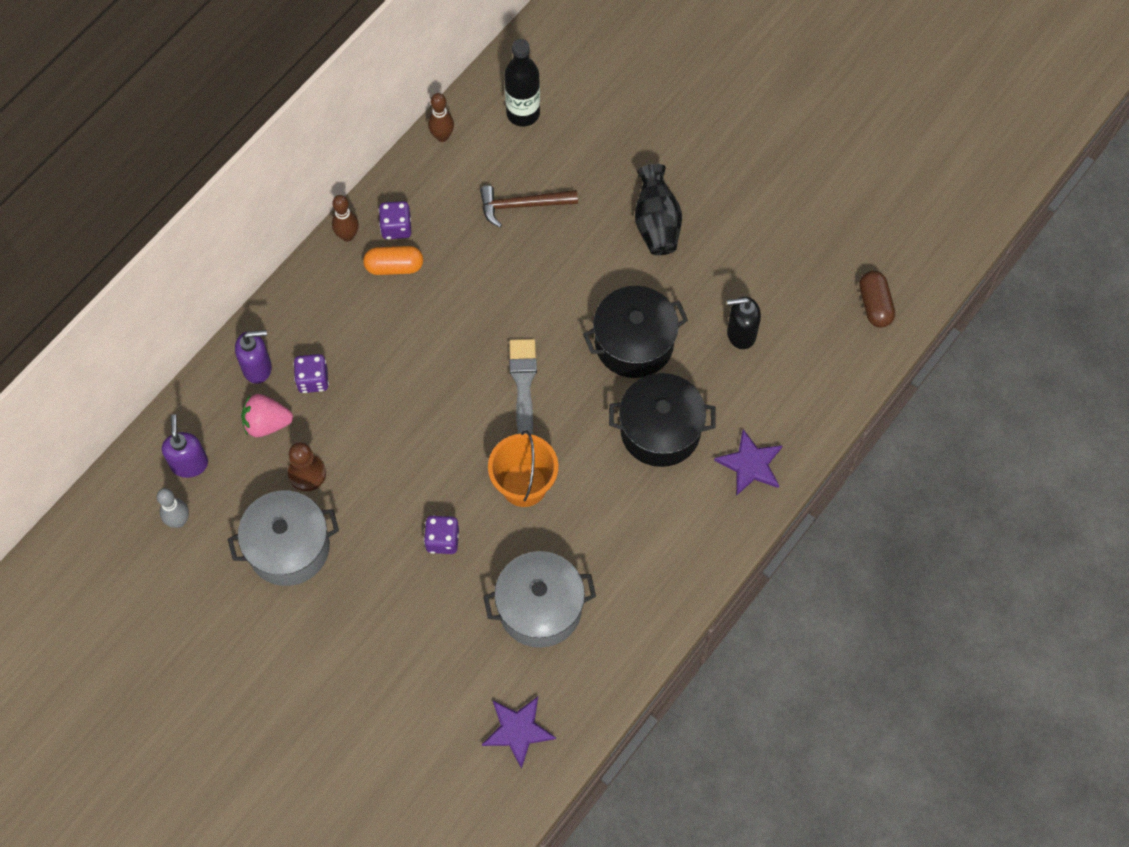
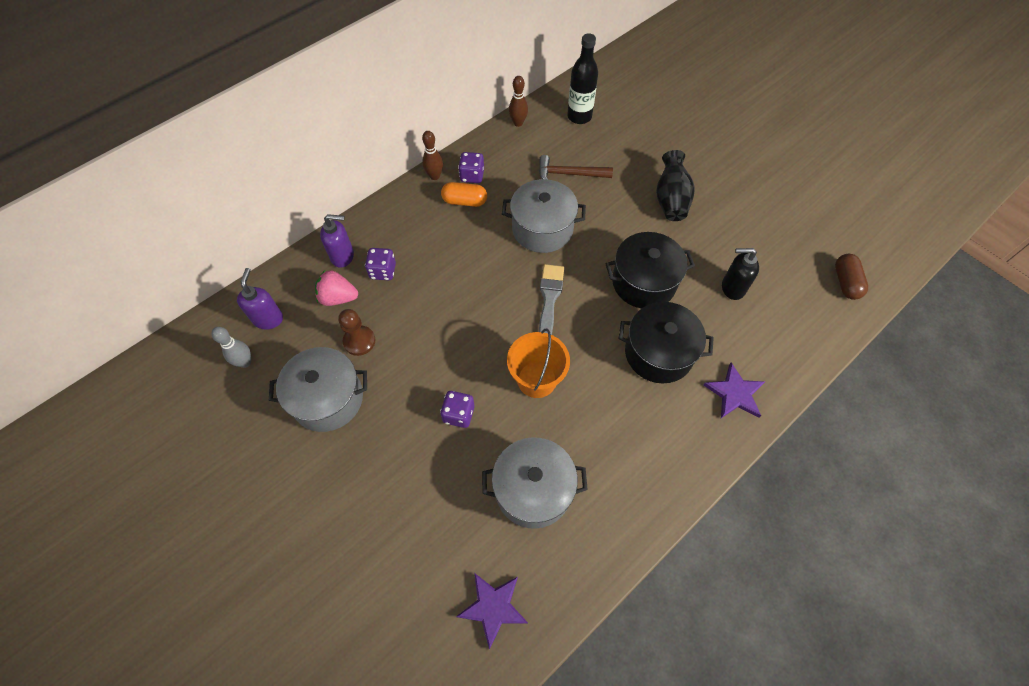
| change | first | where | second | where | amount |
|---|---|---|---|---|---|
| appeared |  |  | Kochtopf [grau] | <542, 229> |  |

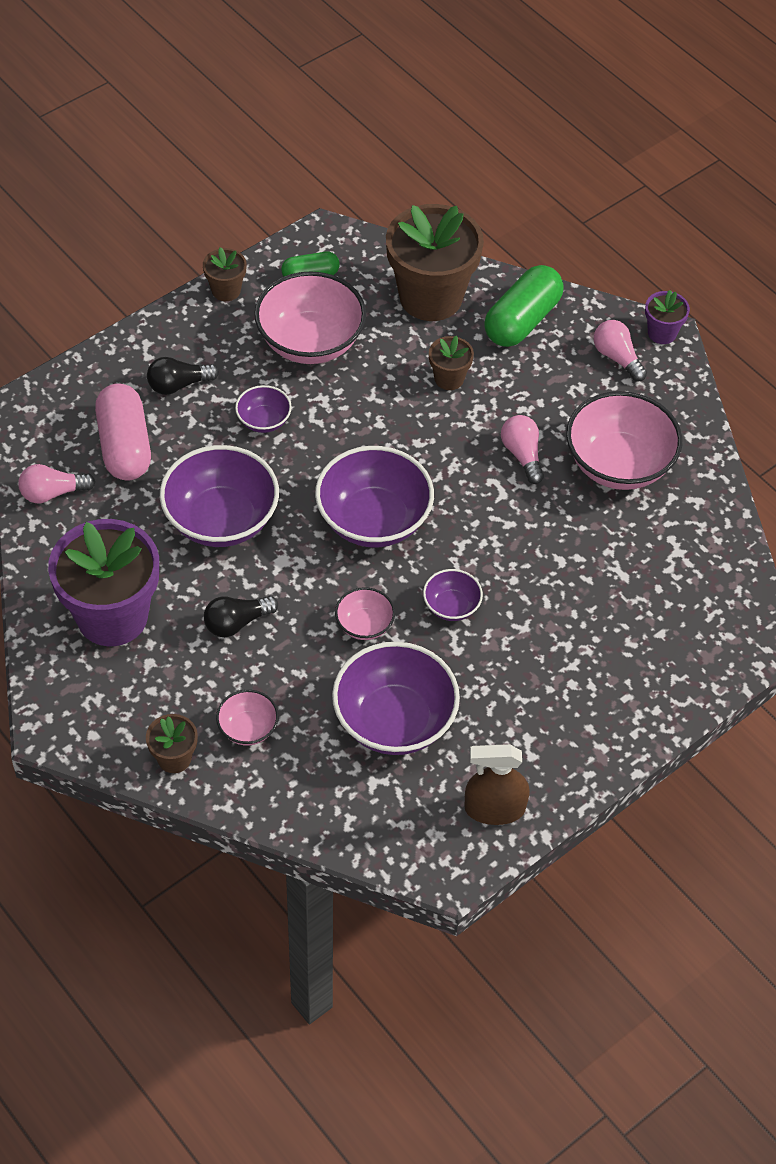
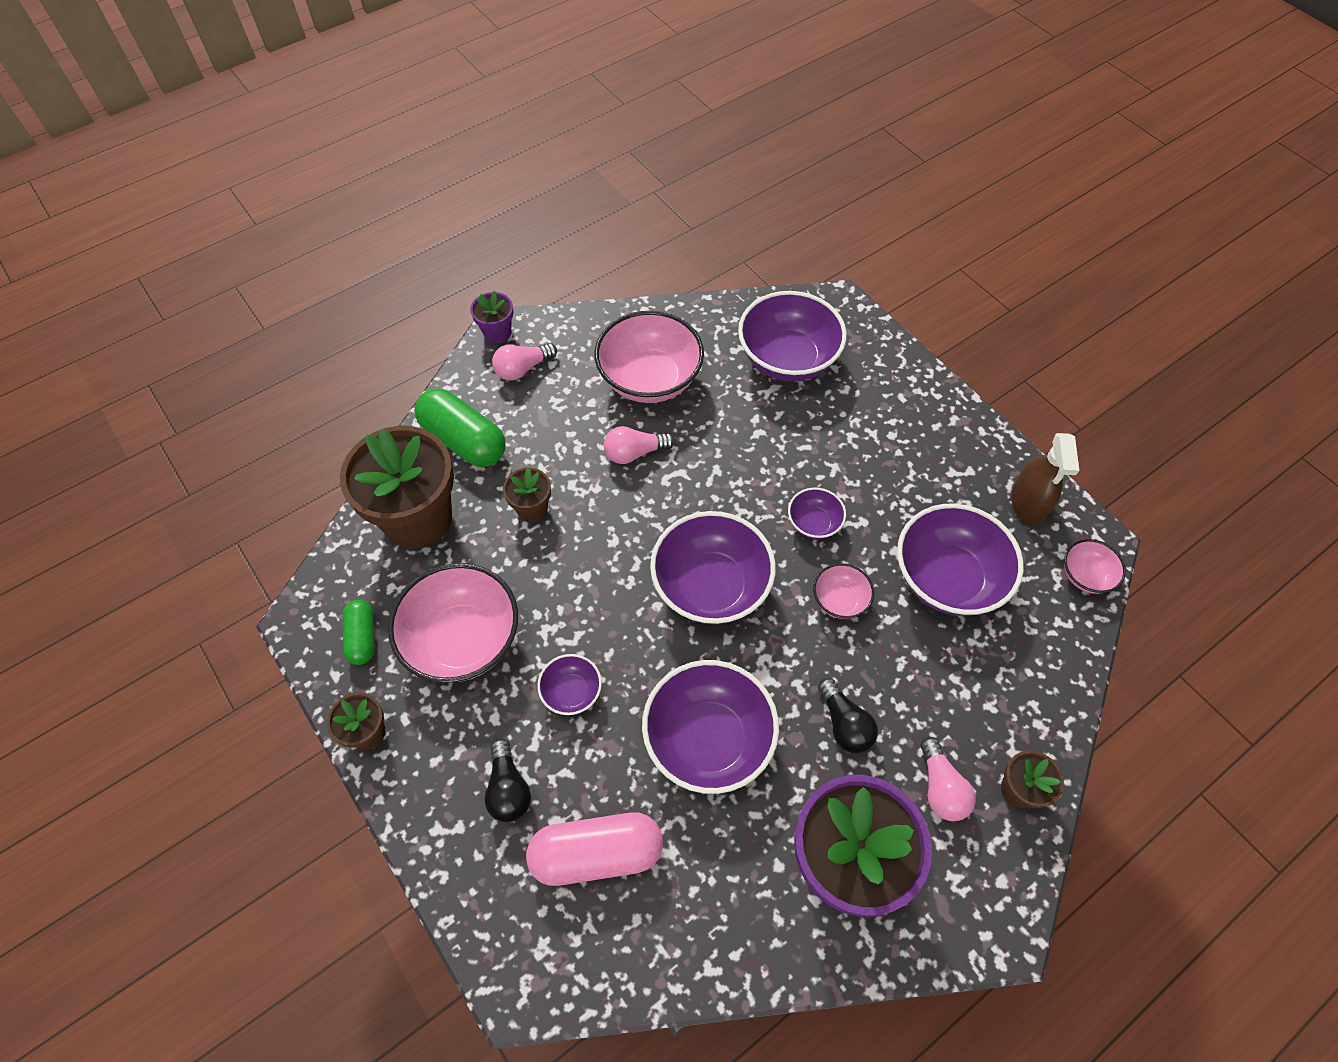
| change | first | where | second | where | amount |
|---|---|---|---|---|---|
| relocated | Glühbirne [rosa] | <53, 493> |  | <940, 788> |  |
| relocated | Schüssel [rosa] | <248, 728> |  | <1085, 576> |  |
| appeared |  |  | Schüssel [lila] | <787, 359> |  |

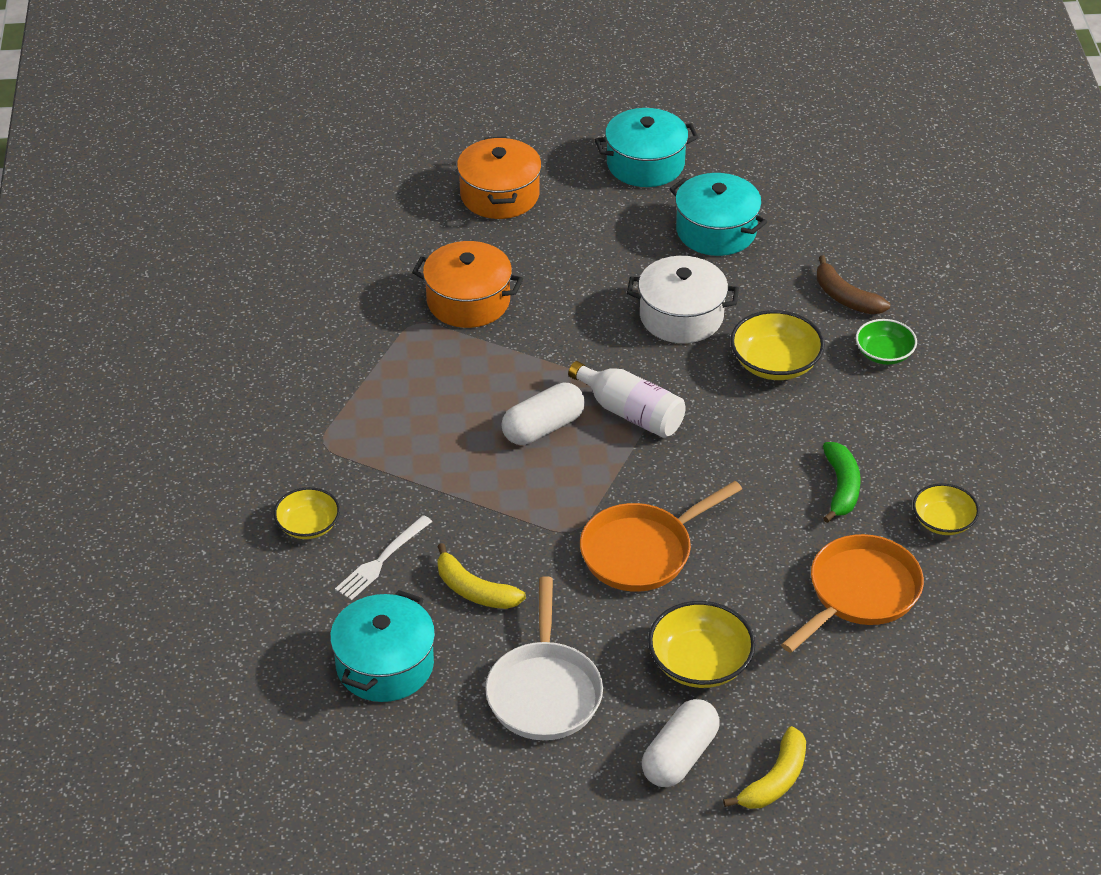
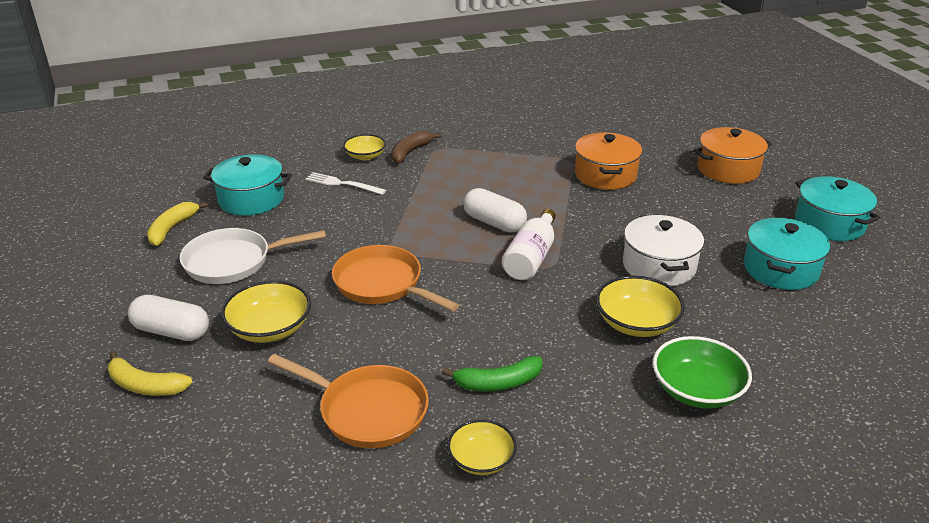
| change | first | where | second | where | amount |
|---|---|---|---|---|---|
| relocated | Banane [gelb] | <474, 590> |  | <172, 229> |  |
| relocated | Banane [braun] | <845, 297> |  | <410, 152> |  |
| size | Schüssel [grün] | <884, 353> |  | <697, 390> | x1.52 |

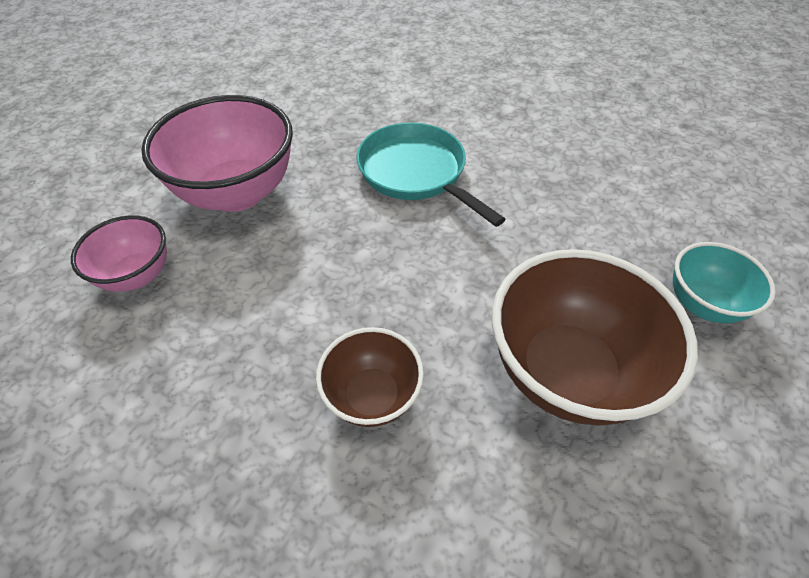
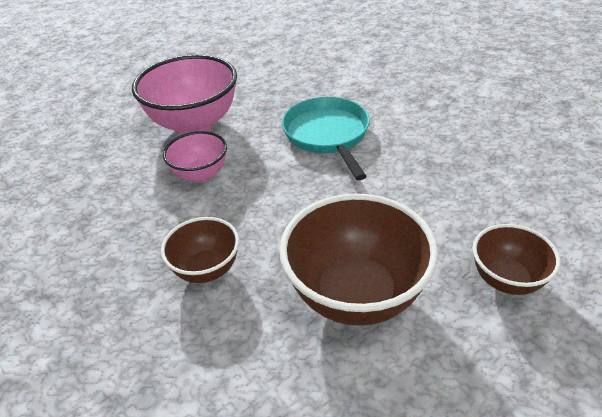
| change | first | where | second | where | amount |
|---|---|---|---|---|---|
| relocated | Schüssel [rosa] | <137, 275> |  | <200, 174> |  |
| colour | Schüssel [türkis] | <702, 304> | Schüssel [braun] | <507, 280> |  |

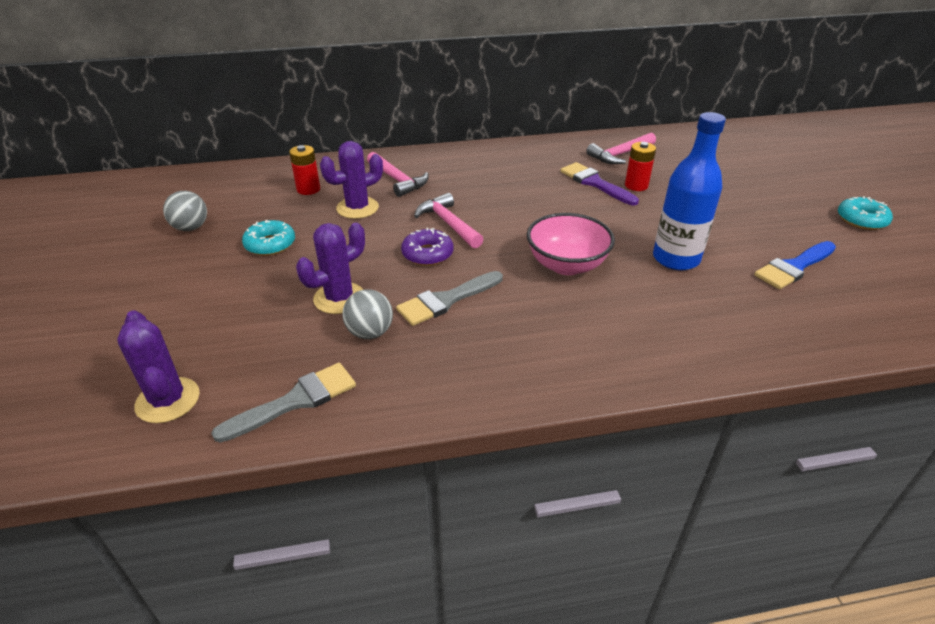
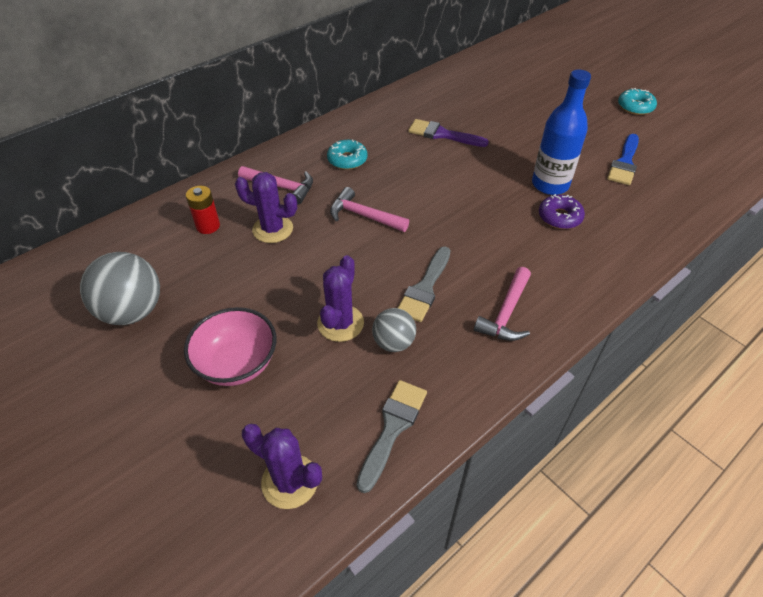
| change | first | where | second | where | amount |
|---|---|---|---|---|---|
| size | Ball [grau] | <191, 228> |  | <132, 311> | x1.71 |
| relocated | Donut [türkis] | <270, 244> |  | <347, 160> |  |
| spun | Kaktus [lila] | <357, 208> |  | <273, 229> | 75 degrees clockwise |
| relocated | Donut [lila] | <427, 254> |  | <559, 217> |  |
| relocated | Schüssel [rosa] | <566, 265> |  | <237, 363> |  |
| relocated | Hammer [rosa] | <620, 155> |  | <506, 313> |  |
| missing | Batterie [rot] | <636, 185> |  |  |  |

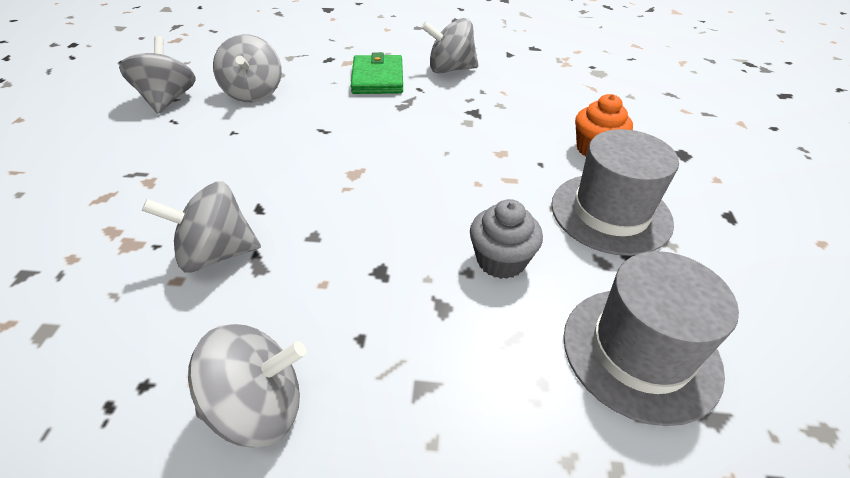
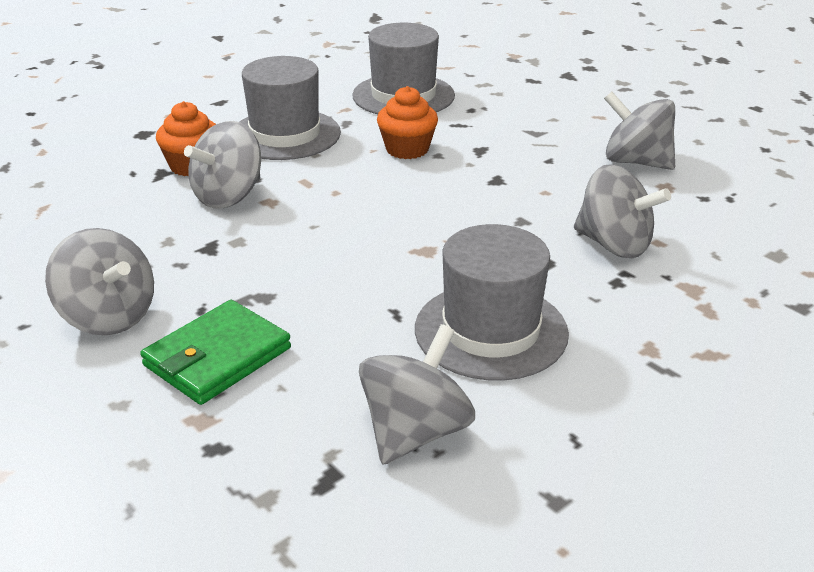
| change | first | where | second | where | amount |
|---|---|---|---|---|---|
| relocated | Kreisel [grau] | <168, 100> |  | <229, 196> |  |
| colour | Muffin [grau] | <501, 260> | Muffin [orange] | <407, 149> |  |
| appeared |  |  | Hut [grau] | <491, 331> |  |

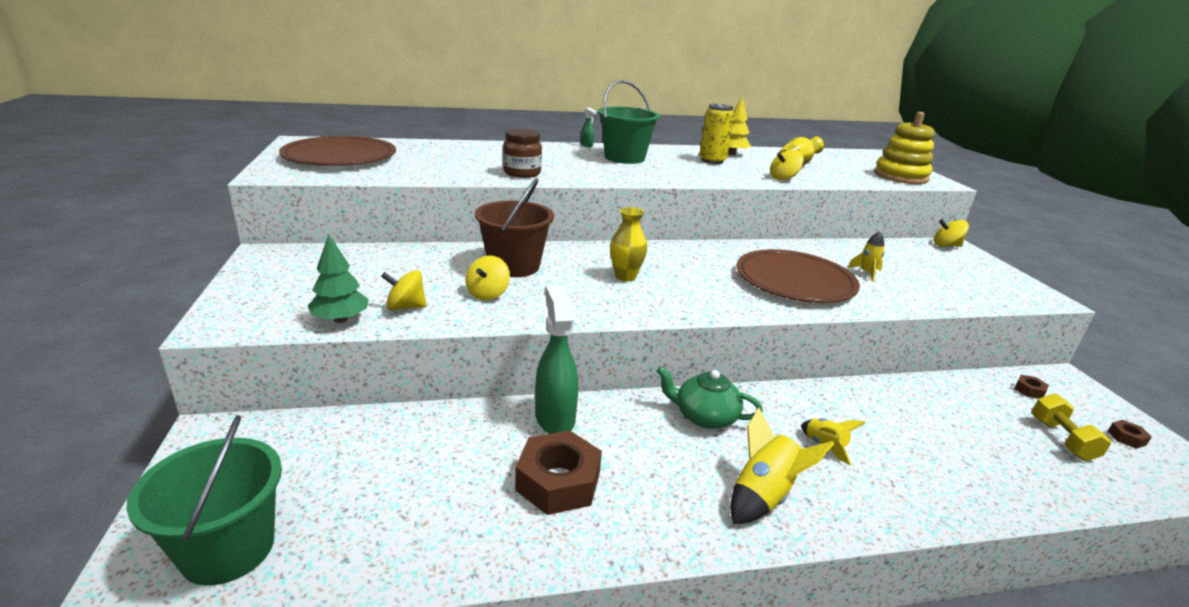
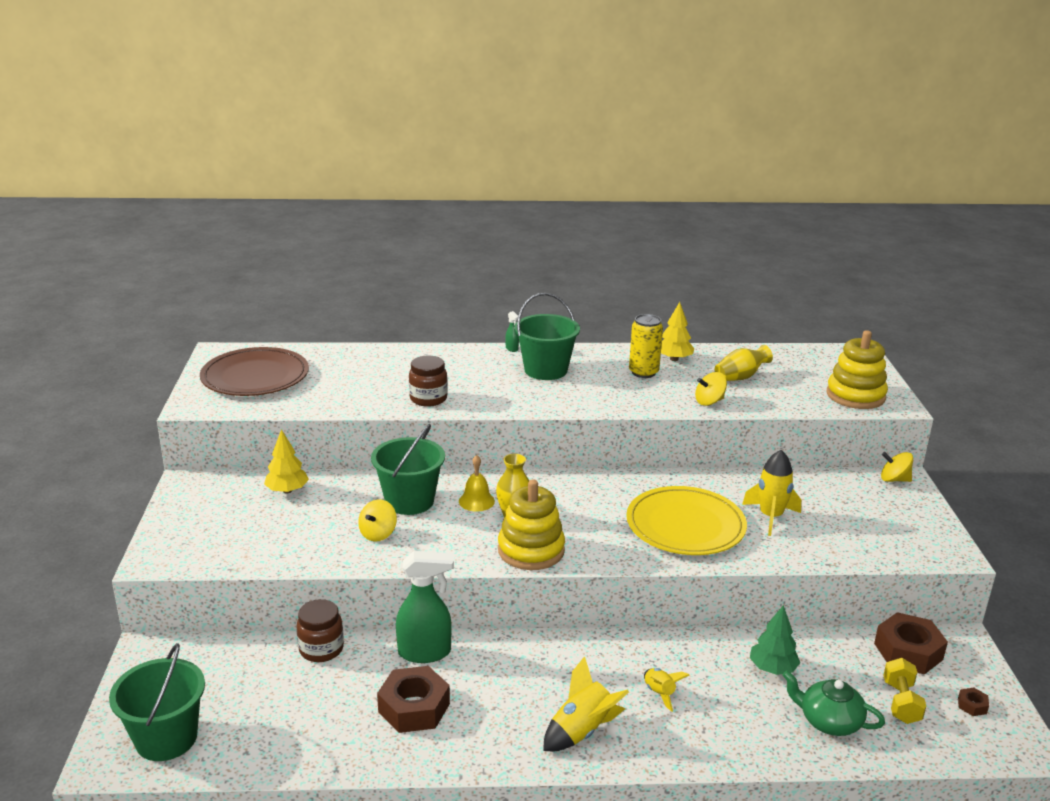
| change | first | where | second | where | amount |
|---|---|---|---|---|---|
| relocated | Baum [grün] | <341, 319> |  | <772, 668> |  |
| missing | Kreisel [gelb] | <405, 307> |  |  |  |
| colour | Eimer [braun] | <514, 266> | Eimer [grün] | <409, 501> |  |
| spun | Sprühflasche [grün] | <554, 418> |  | <425, 652> | 90 degrees clockwise |
| relocated | Teekanne [grün] | <704, 416> |  | <829, 721> |  |
| colour | Teller [braun] | <795, 281> | Teller [gelb] | <685, 525> |  |
| size | Rakete [gelb] | <866, 273> |  | <770, 517> | x1.68 |
| size | Sechskantmutter [braun] | <1029, 390> |  | <908, 651> | x2.30 |
| appeared |  |  | Baum [gelb] | <287, 490> |  |
| appeared |  |  | Einmachglas [braun] | <321, 649> |  |
| appeared |  |  | Glocke [gelb] | <476, 501> |  |
| appeared |  |  | Stapelspielzeug [gelb] | <531, 550> |  |

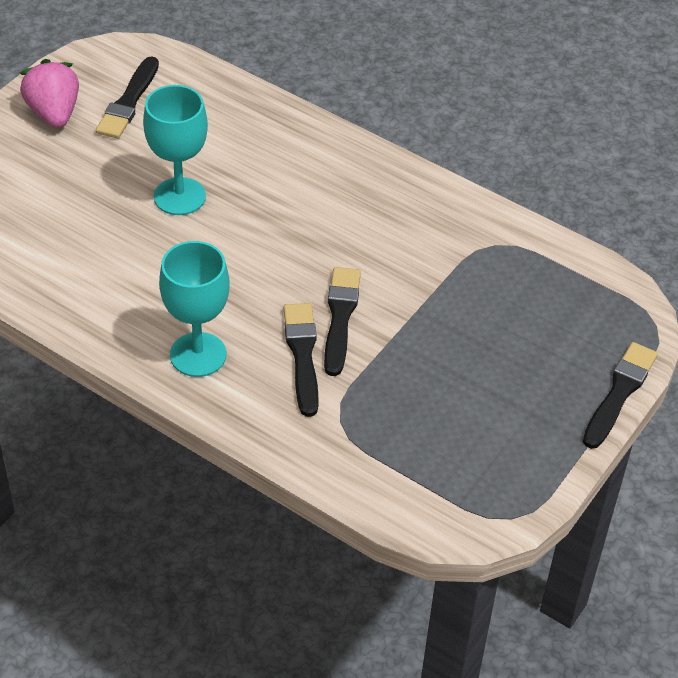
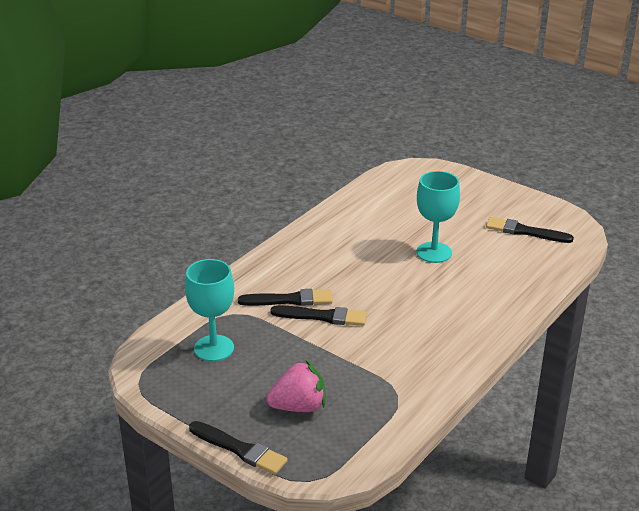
| change | first | where | second | where | amount |
|---|---|---|---|---|---|
| relocated | Erdbeere [rosa] | <54, 113> |  | <299, 407> |  |
| relocated | Kelch [türkis] | <198, 355> |  | <214, 348> |  |

